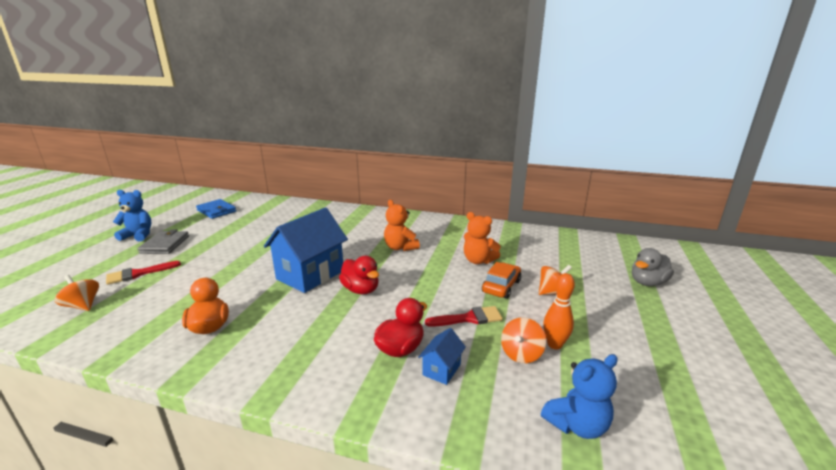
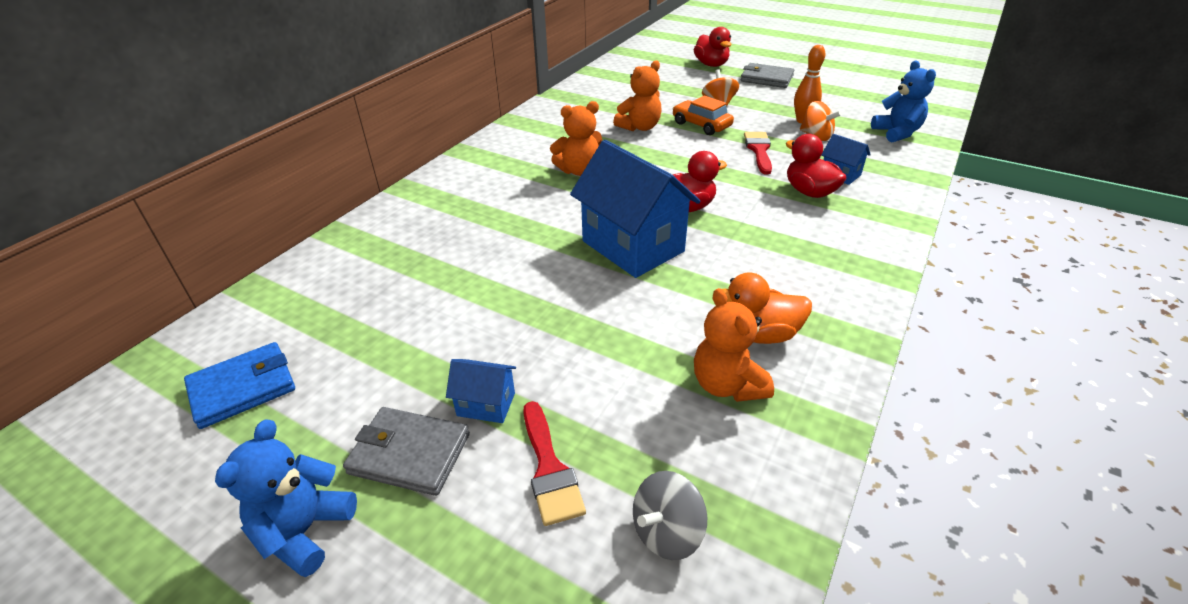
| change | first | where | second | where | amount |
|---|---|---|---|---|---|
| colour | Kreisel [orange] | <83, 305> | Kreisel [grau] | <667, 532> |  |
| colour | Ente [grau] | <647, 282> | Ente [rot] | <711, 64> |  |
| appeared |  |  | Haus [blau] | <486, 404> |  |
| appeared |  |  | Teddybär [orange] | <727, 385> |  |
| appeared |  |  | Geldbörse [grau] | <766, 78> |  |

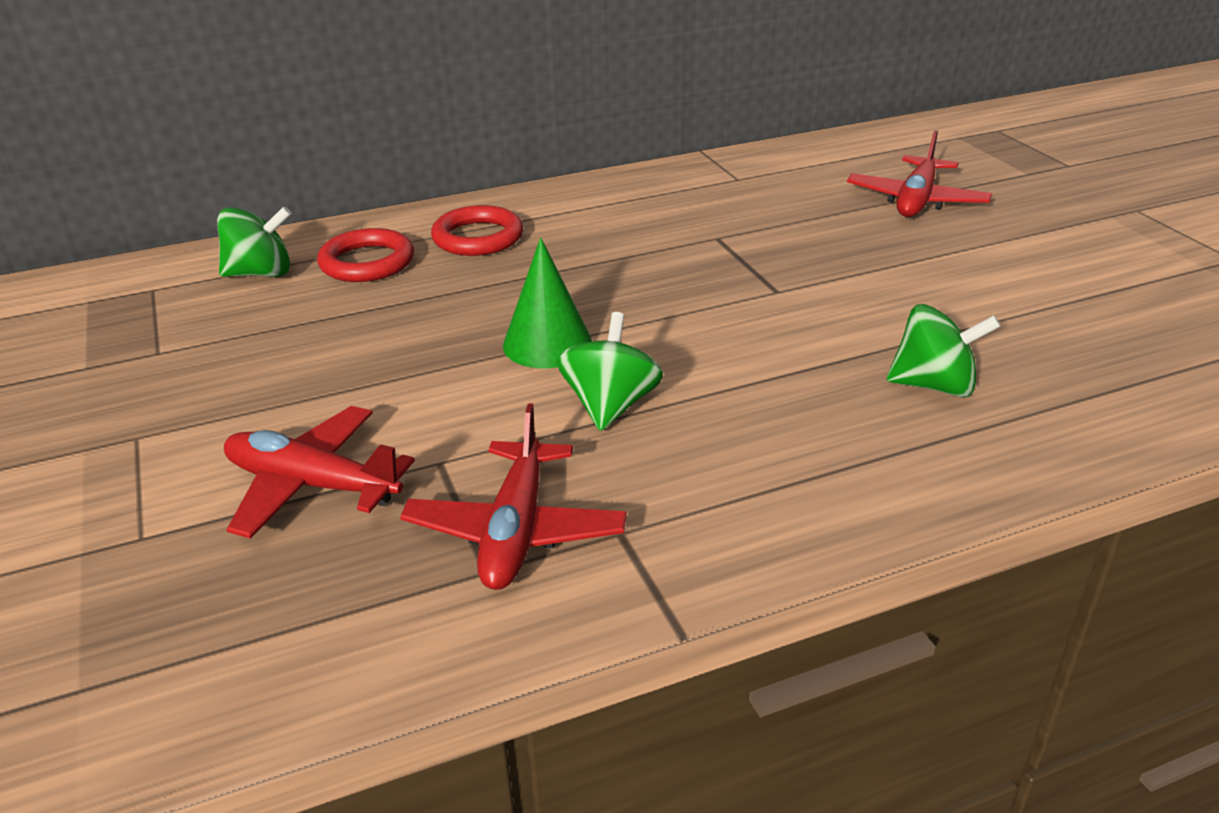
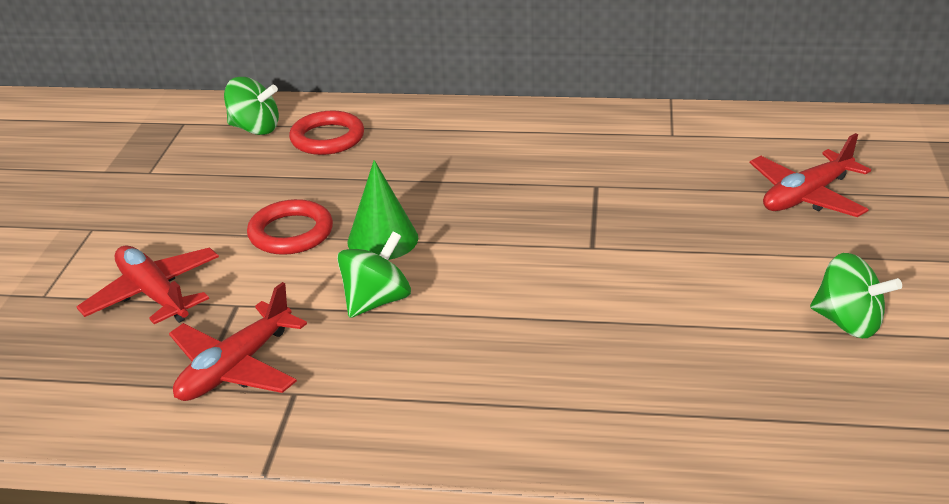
| change | first | where | second | where | amount |
|---|---|---|---|---|---|
| relocated | Ring [rot] | <478, 238> |  | <291, 233> |  |
| relocated | Kreisel [grün] | <934, 386> |  | <848, 323> |  |

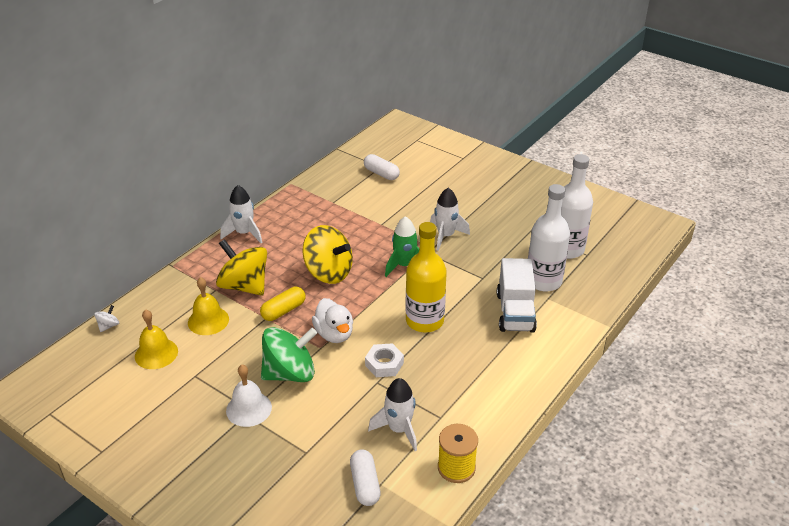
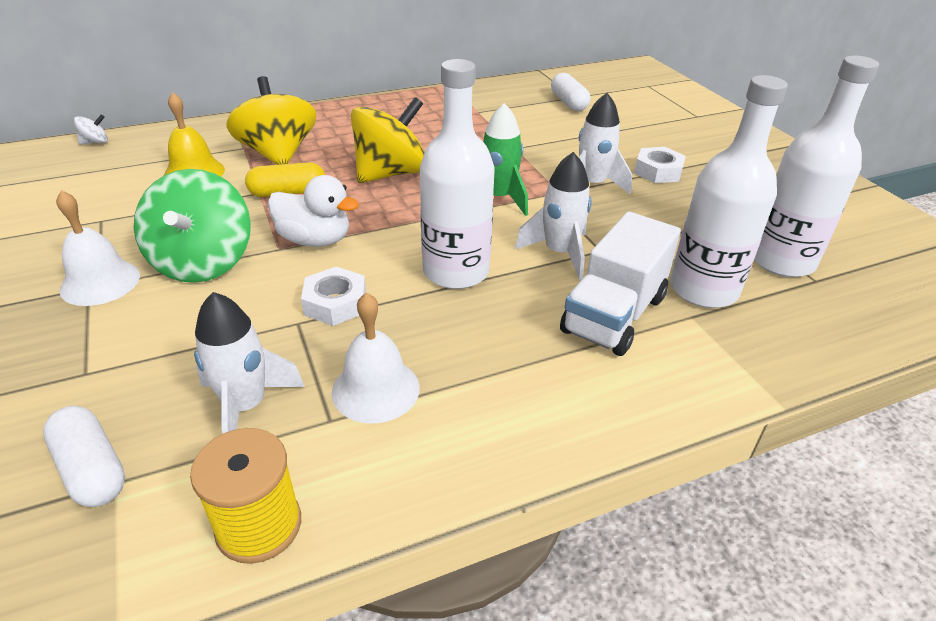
| change | first | where | second | where | amount |
|---|---|---|---|---|---|
| missing | Glocke [gelb] | <156, 353> |  |  |  |
| relocated | Rakete [weiß] | <244, 233> |  | <559, 253> |  |
| spun | Kreisel [grün] | <290, 373> |  | <203, 262> | 75 degrees clockwise |
| spun | Kreisel [gelb] | <328, 272> |  | <391, 173> | 105 degrees counterclockwise |
| spun | Ente [weiß] | <334, 334> |  | <315, 240> | 75 degrees counterclockwise |
| spun | Kapsel [weiß] | <365, 484> |  | <92, 469> | 60 degrees counterclockwise |
| colour | Flasche [gelb] | <424, 321> | Flasche [weiß] | <456, 271> |  |
| appeared |  |  | Glocke [weiß] | <375, 389> |  |
| appeared |  |  | Sechskantmutter [weiß] | <658, 171> |  |

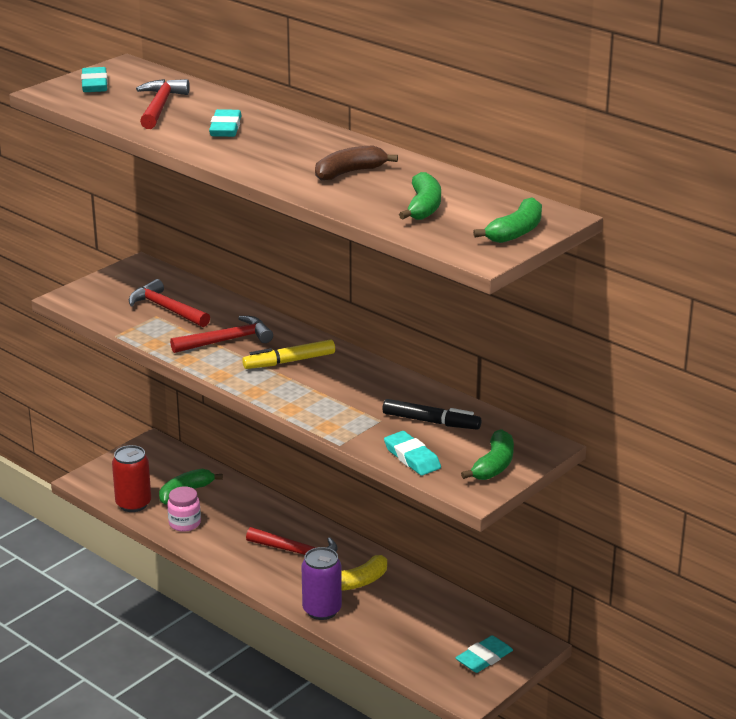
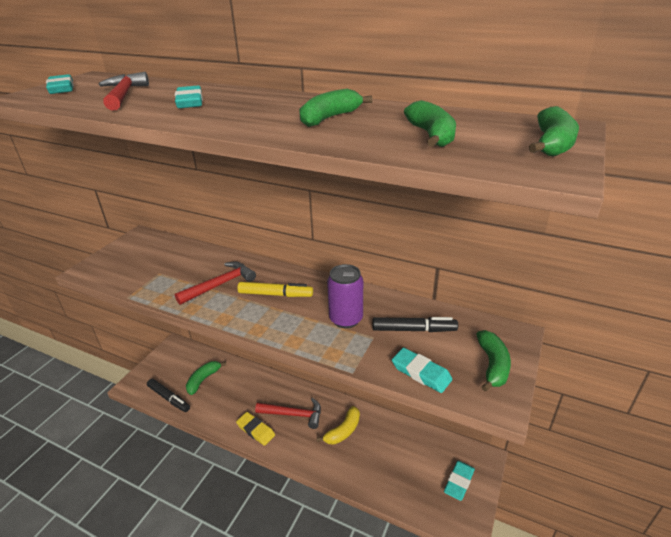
| change | first | where | second | where | amount |
|---|---|---|---|---|---|
| exchanged | Dose [rot] | <133, 504> | Filzstift [schwarz] | <169, 398> |  |
| missing | Hammer [rot] | <166, 309> |  |  |  |
| missing | Einmachglas [rosa] | <184, 523> |  |  |  |
| spun | Filzstift [gelb] | <289, 361> |  | <275, 294> | 135 degrees counterclockwise |
| relocated | Dose [lila] | <322, 610> |  | <346, 319> |  |
| colour | Banane [braun] | <349, 172> | Banane [grün] | <329, 118> |  |
| appeared |  |  | Radiergummi [gelb] | <255, 430> |  |

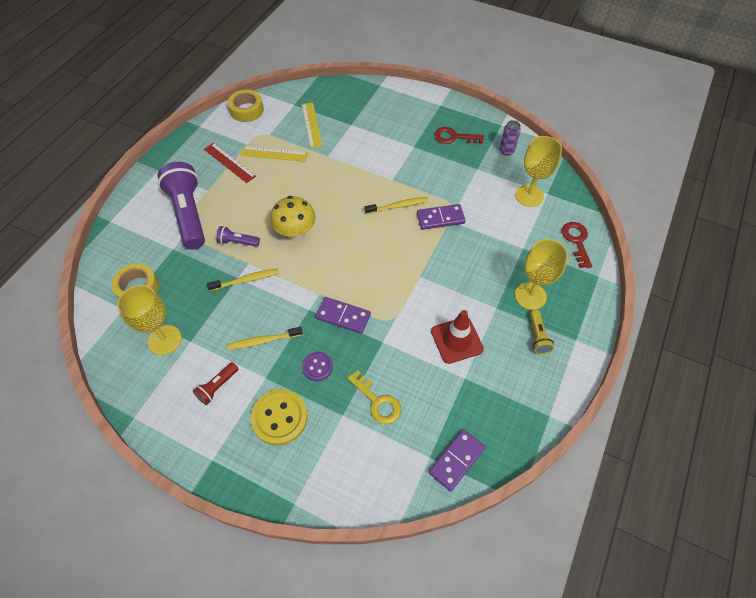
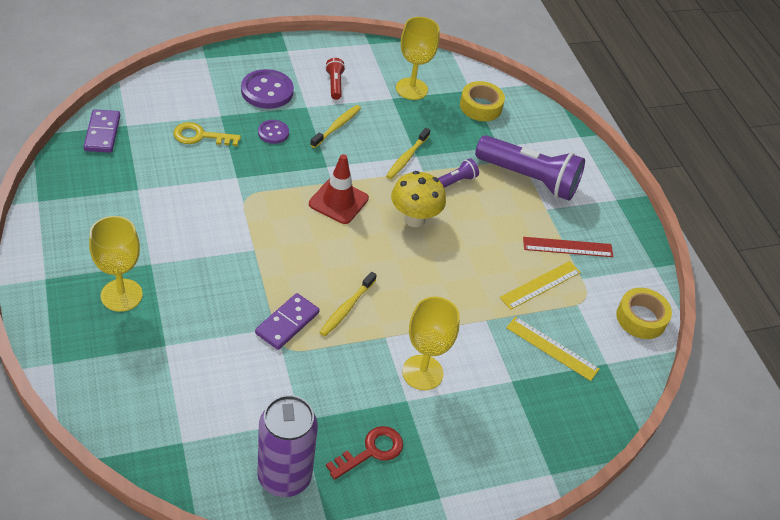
| change | first | where | second | where | amount |
|---|---|---|---|---|---|
| colour | Knopf [gelb] | <279, 418> | Knopf [lila] | <267, 91> |  |
| missing | Dominostein [lila] | <343, 316> |  |  |  |
| relocated | Leitkegel [rot] | <456, 340> |  | <338, 201> |  |
| size | Dose [lila] | <506, 151> |  | <284, 477> | x2.03 |
| relocated | Kelch [gelb] | <529, 195> |  | <422, 372> |  |
| missing | Taschenlampe [gelb] | <537, 336> |  |  |  |
| missing | Schlüssel [rot] | <576, 241> |  |  |  |

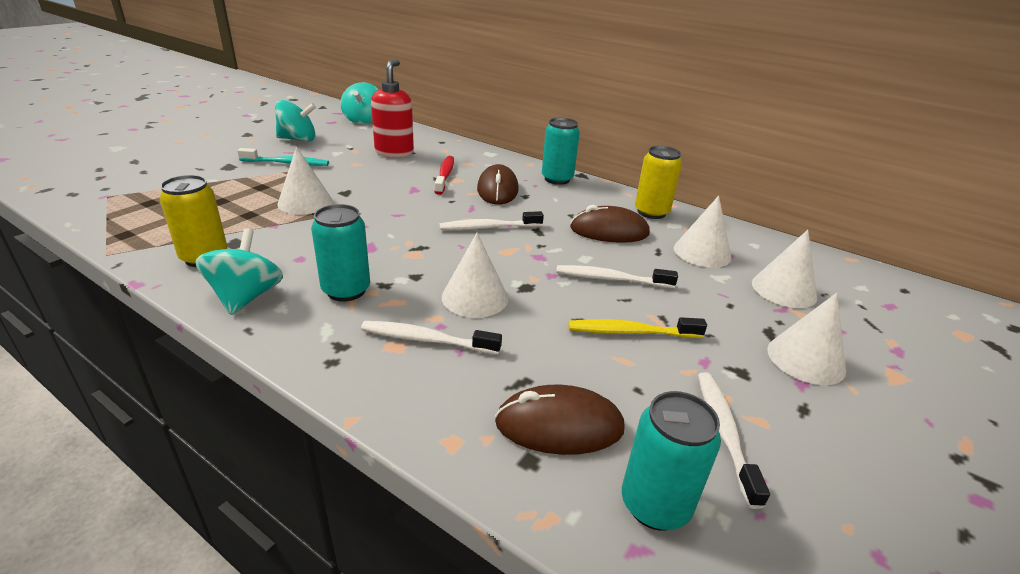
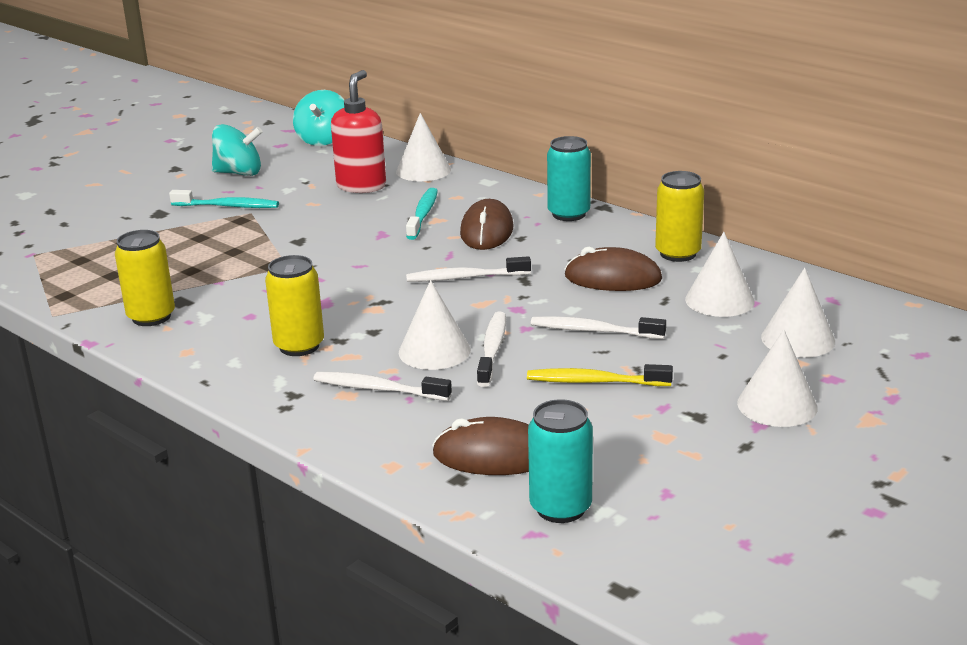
| change | first | where | second | where | amount |
|---|---|---|---|---|---|
| missing | Kreisel [türkis] | <246, 297> |  |  |  |
| relocated | Kegel [weiß] | <305, 202> |  | <423, 170> |  |
| colour | Dose [türkis] | <346, 290> | Dose [gelb] | <299, 346> |  |
| colour | Zahnbürste [rot] | <445, 175> | Zahnbürste [türkis] | <423, 214> |  |
| relocated | Zahnbürste [weiß] | <724, 432> |  | <492, 349> |  |

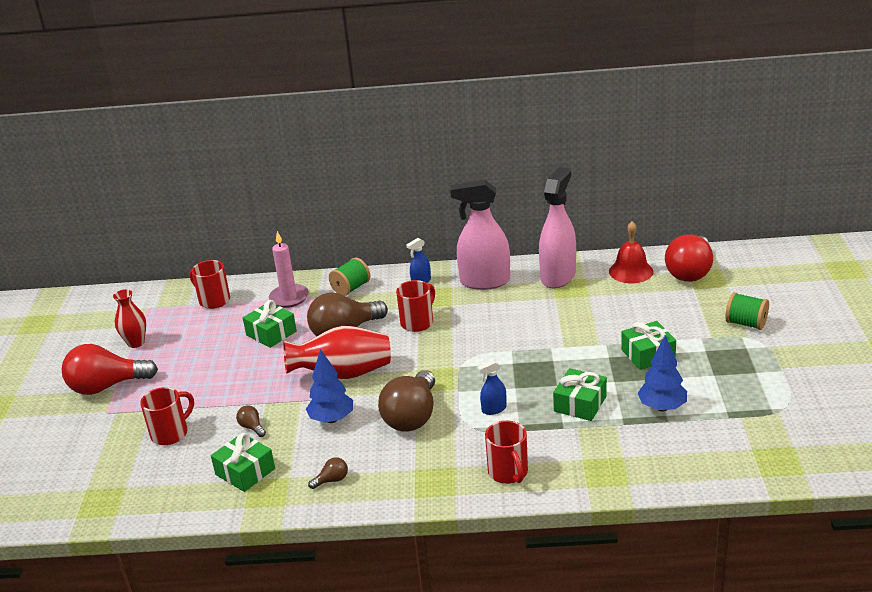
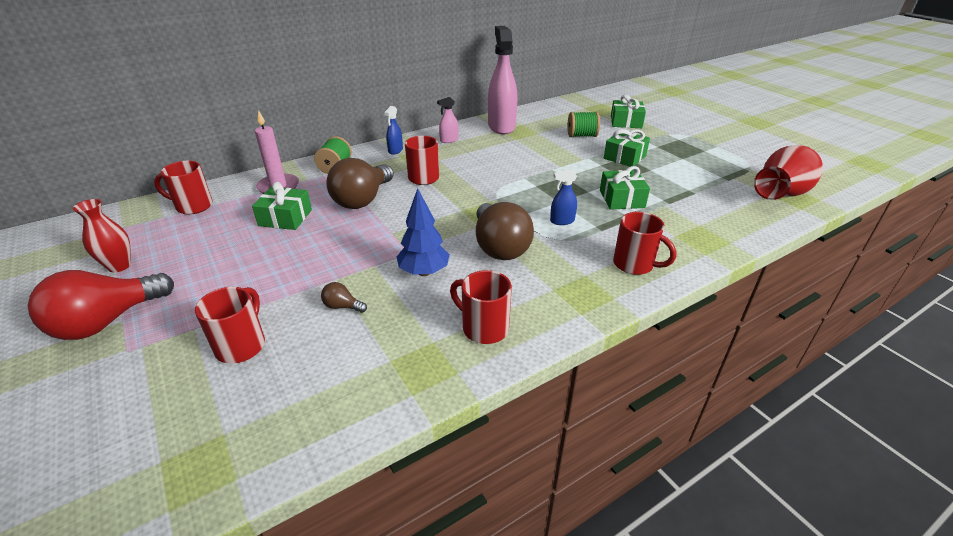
| change | first | where | second | where | amount |
|---|---|---|---|---|---|
| relocated | Geschenk [grün] | <245, 471> |  | <626, 122> |  |
| relocated | Vase [rot] | <343, 374> |  | <781, 194> |  |
| exchanged | Glühbirne [braun] | <332, 480> | Tasse [rot] | <483, 328> |  |
| size | Sprühflasche [rosa] | <484, 281> |  | <449, 140> | x0.44 |
| spun | Sprühflasche [blau] | <494, 409> |  | <562, 221> | 45 degrees clockwise |
| missing | Glocke [rot] | <631, 271> |  |  |  |
| missing | Baum [blau] | <662, 407> |  |  |  |
| missing | Glühbirne [rot] | <690, 272> |  |  |  |
| relocated | Garnrolle [grün] | <746, 323> |  | <582, 136> |  |

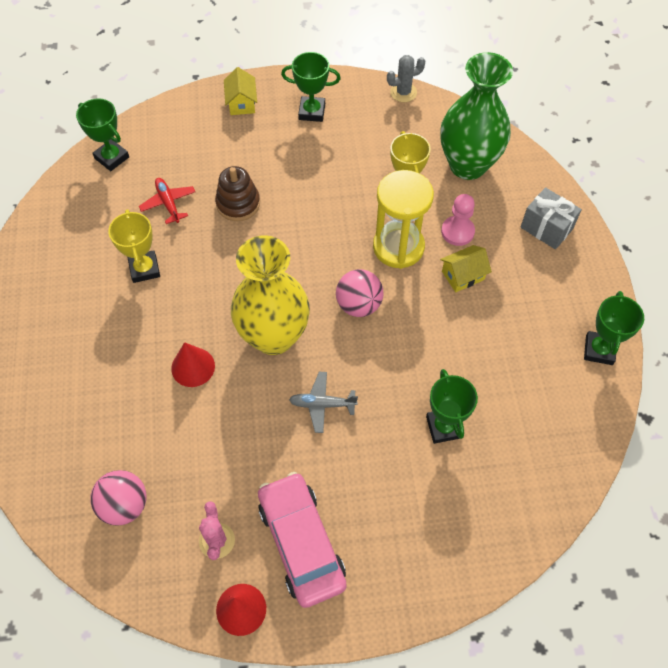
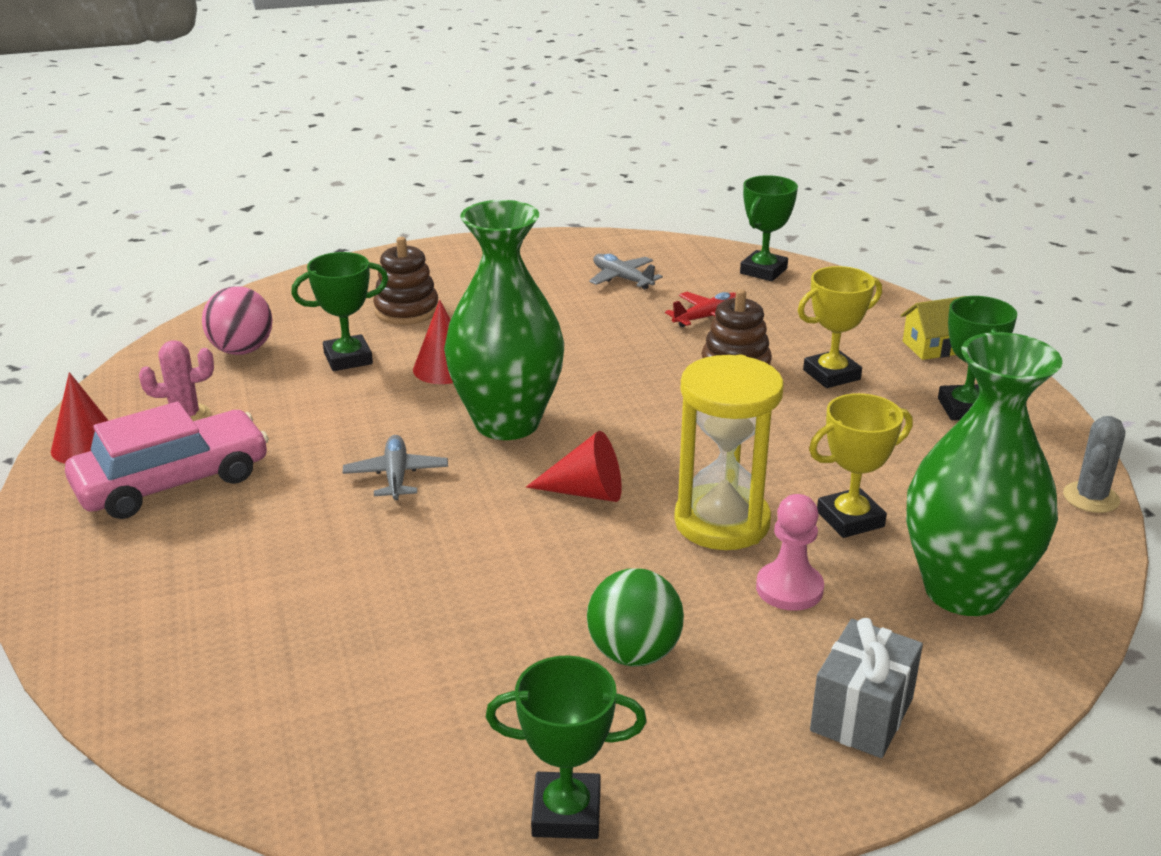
| change | first | where | second | where | amount |
|---|---|---|---|---|---|
| relocated | Pokal [gelb] | <144, 269> |  | <831, 375> |  |
| colour | Vase [gelb] | <274, 336> | Vase [grün] | <507, 423> |  |
| exchanged | Ball [rosa] | <359, 305> | Kegel [rot] | <586, 492> |  |
| spun | Kaktus [grau] | <403, 92> |  | <1091, 498> | 60 degrees clockwise |
| relocated | Pokal [grün] | <444, 427> |  | <348, 359> |  |
| missing | Haus [gelb] | <463, 275> |  |  |  |
| appeared |  |  | Stapelspielzeug [braun] | <406, 310> |  |
| appeared |  |  | Ball [grün] | <634, 653> |  |
| appeared |  |  | Flugzeug [grau] | <622, 279> |  |

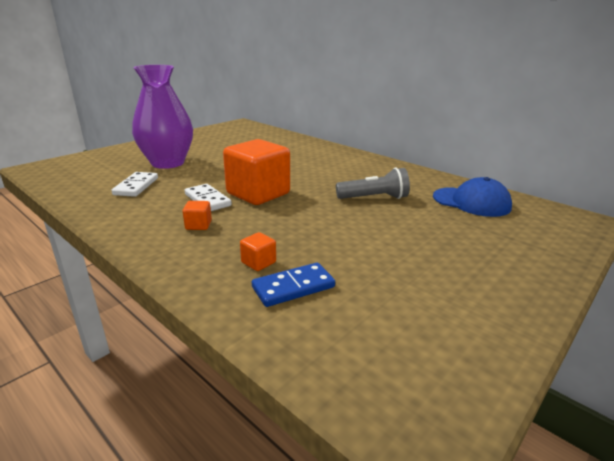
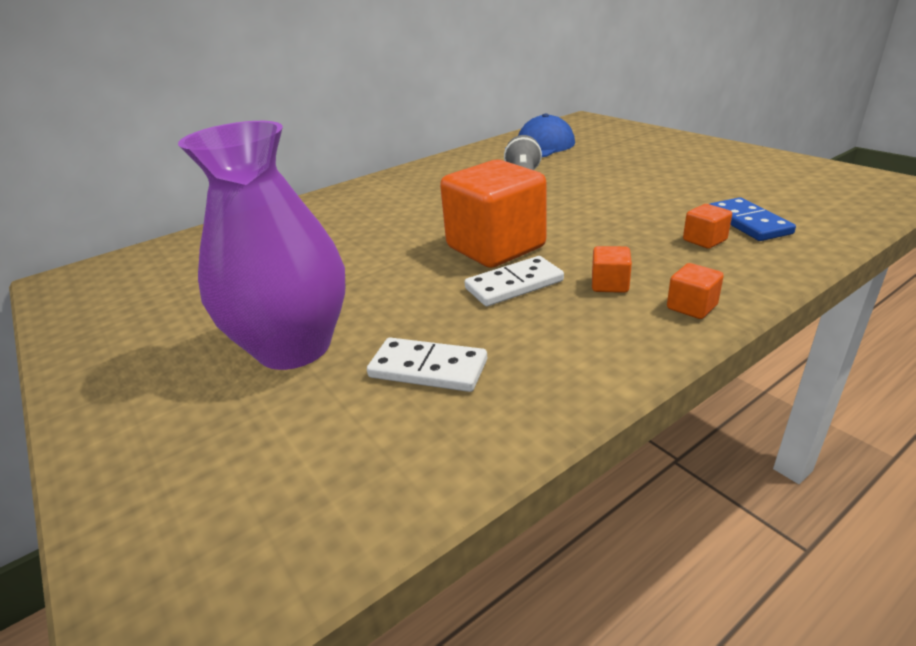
| change | first | where | second | where | amount |
|---|---|---|---|---|---|
| appeared |  |  | Kubus [orange] | <691, 307> |  |

